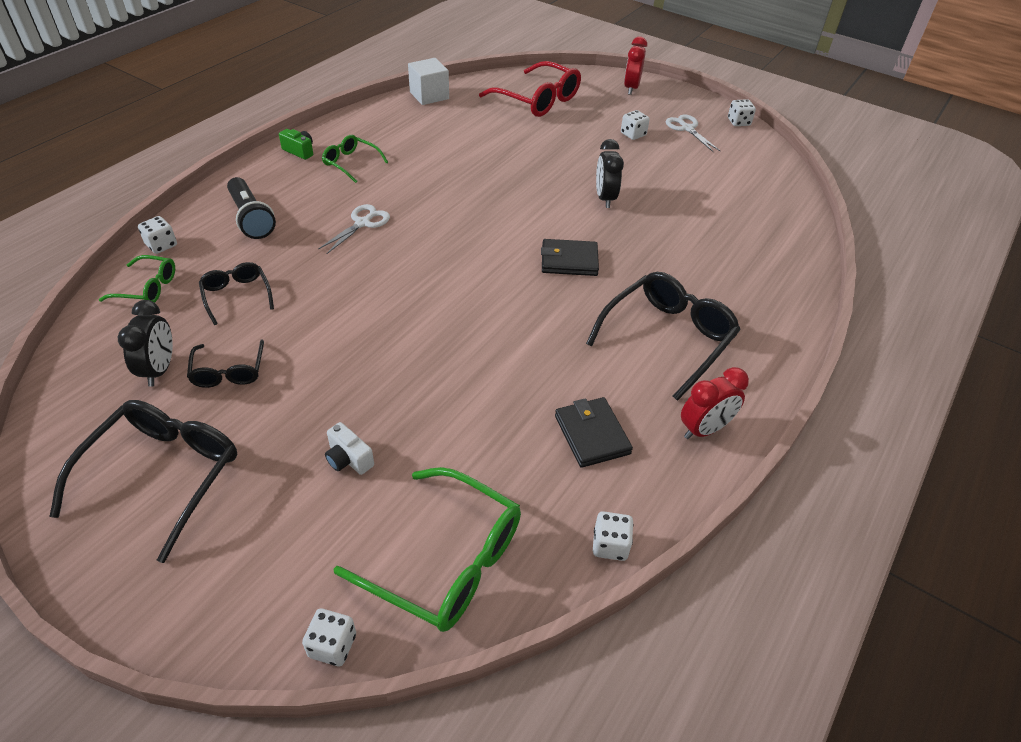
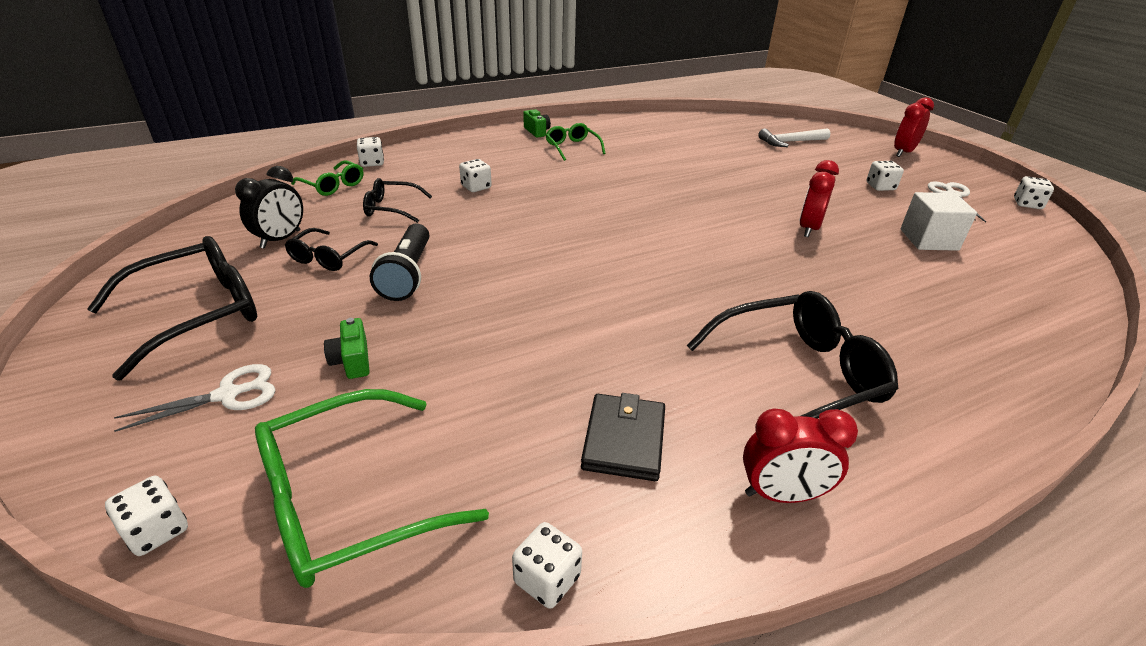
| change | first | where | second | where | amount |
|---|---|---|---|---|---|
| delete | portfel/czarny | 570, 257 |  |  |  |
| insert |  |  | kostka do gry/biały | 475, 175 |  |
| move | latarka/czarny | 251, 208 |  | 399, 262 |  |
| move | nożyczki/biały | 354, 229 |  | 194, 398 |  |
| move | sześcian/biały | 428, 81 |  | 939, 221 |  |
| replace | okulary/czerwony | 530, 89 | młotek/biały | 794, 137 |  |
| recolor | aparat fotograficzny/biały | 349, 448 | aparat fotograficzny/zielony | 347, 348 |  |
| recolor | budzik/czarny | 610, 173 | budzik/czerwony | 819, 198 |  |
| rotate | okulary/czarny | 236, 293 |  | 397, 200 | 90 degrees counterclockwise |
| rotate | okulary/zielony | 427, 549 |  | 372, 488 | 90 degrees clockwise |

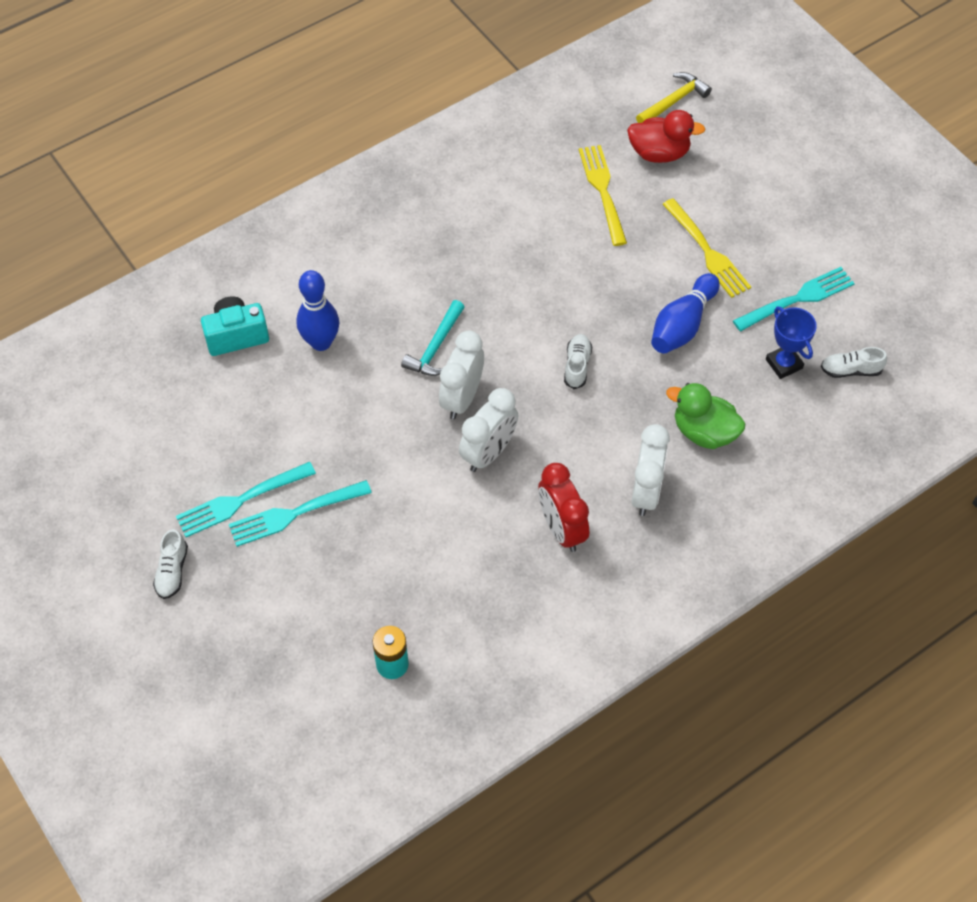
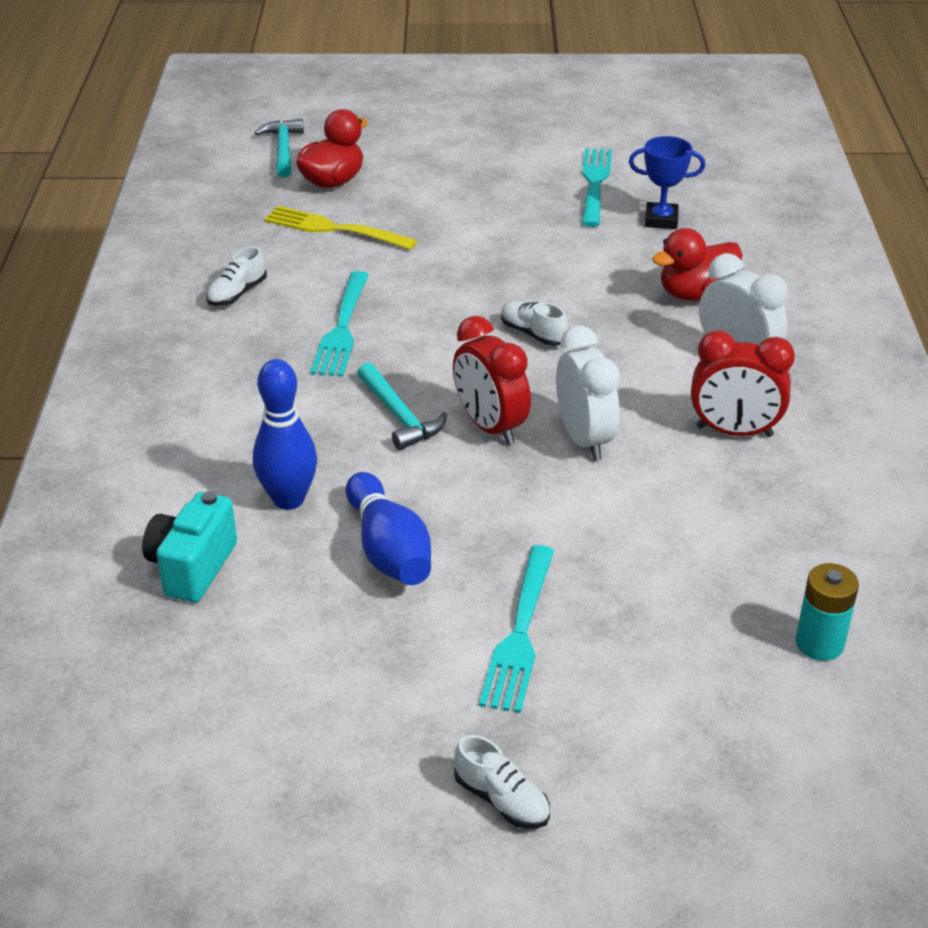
| change | first | where | second | where | amount |
|---|---|---|---|---|---|
| delete | widelec/żółty | 706, 248 |  |  |  |
| move | widelec/turkusowy | 246, 499 |  | 339, 324 |  |
| move | kręgiel/niebieski | 685, 313 |  | 388, 528 |  |
| move | but/biały | 854, 362 |  | 236, 276 |  |
| recolor | budzik/biały | 461, 375 | budzik/czerwony | 492, 380 |  |
| recolor | młotek/żółty | 674, 97 | młotek/turkusowy | 279, 147 |  |
| recolor | kaczka/zielony | 705, 416 | kaczka/czerwony | 697, 264 |  |

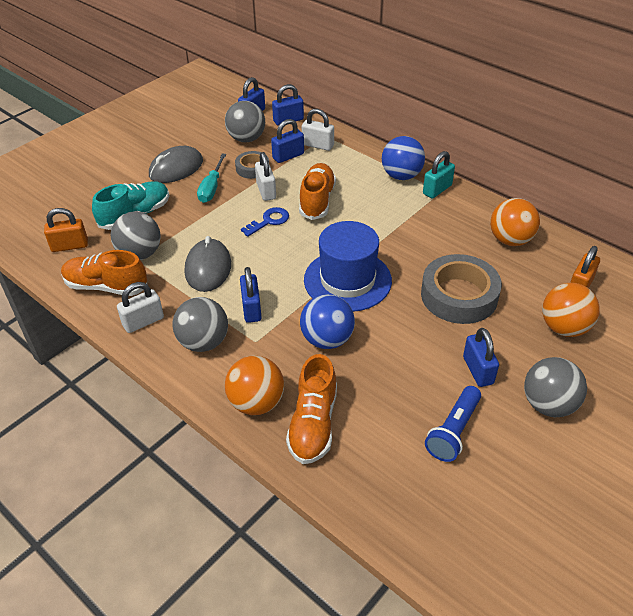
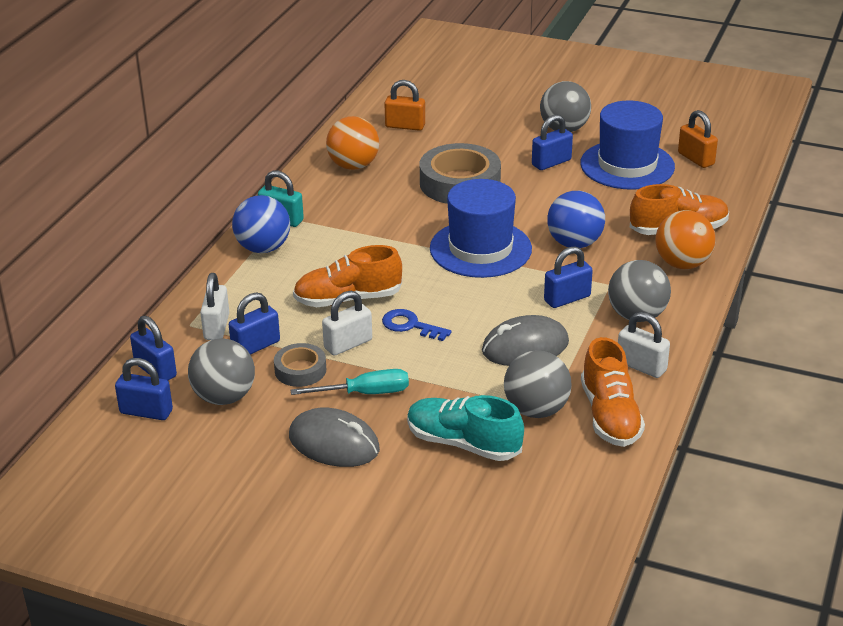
| change | first | where | second | where | amount |
|---|---|---|---|---|---|
| delete | piłka/pomarańczowy | 571, 310 |  |  |  |
| move | kłódka/pomarańczowy | 66, 230 |  | 698, 139 |  |
| replace | latarka/niebieski | 453, 424 | kapelusz/niebieski | 627, 145 |  |
| rotate | kłódka/niebieski | 287, 141 |  | 254, 323 | 75 degrees counterclockwise |

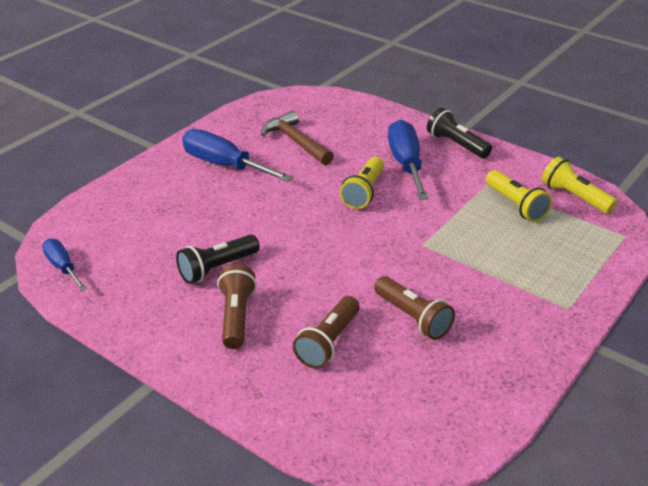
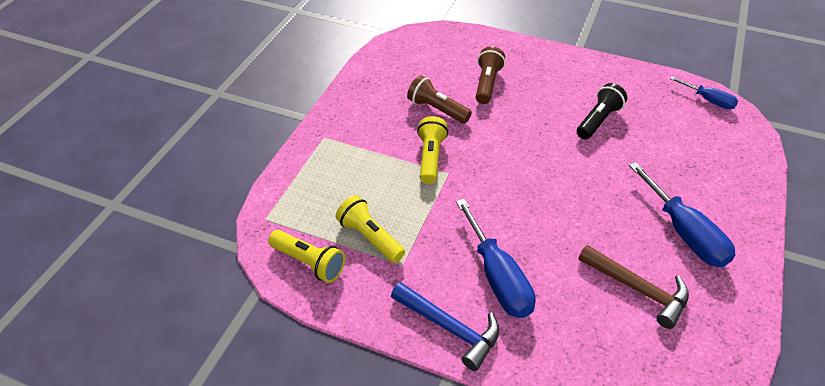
| change | first | where | second | where | amount |
|---|---|---|---|---|---|
| delete | latarka/brązowy | 237, 306 |  |  |  |
| move | latarka/żółty | 362, 183 |  | 432, 150 |  |
| replace | latarka/czarny | 459, 133 | młotek/niebieski | 445, 326 |  |
| rotate | śrubokręt/niebieski | 237, 155 |  | 682, 214 | 45 degrees clockwise |

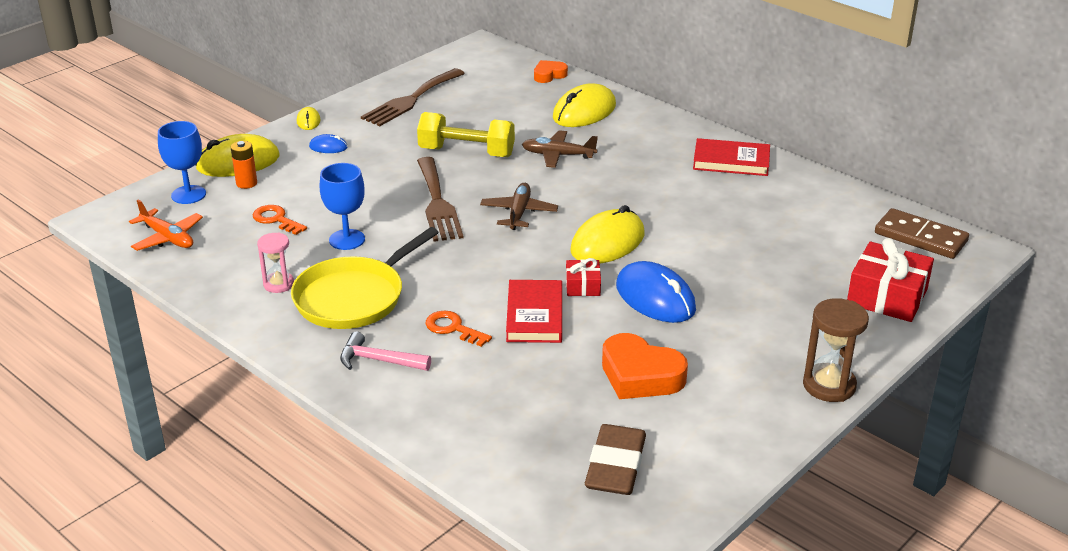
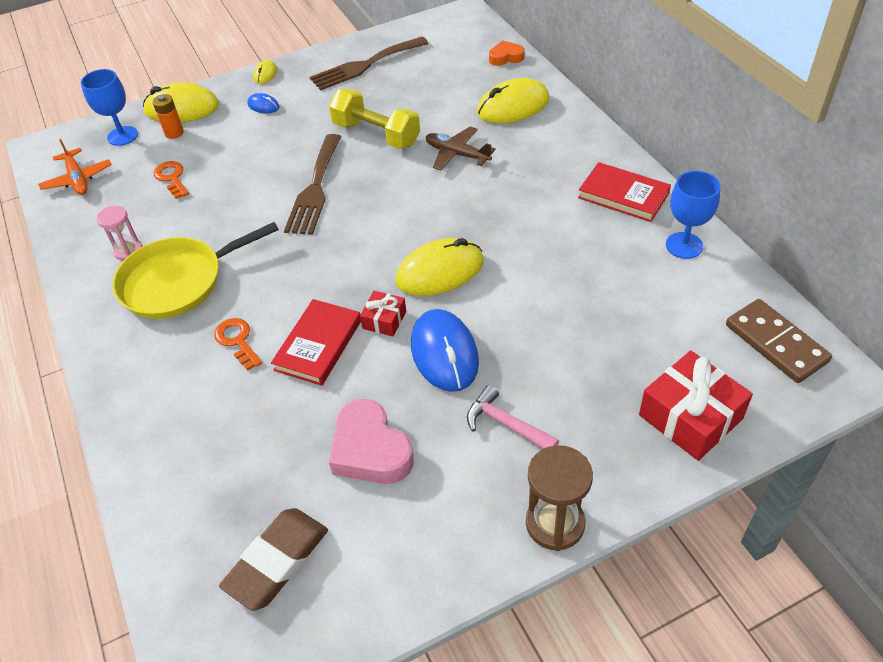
| change | first | where | second | where | amount |
|---|---|---|---|---|---|
| delete | samolot/brązowy | 519, 206 |  |  |  |
| move | kielich/niebieski | 342, 206 |  | 693, 215 |  |
| move | młotek/różowy | 385, 351 |  | 513, 417 |  |
| recolor | serce/pomarańczowy | 645, 366 | serce/różowy | 371, 441 |  |

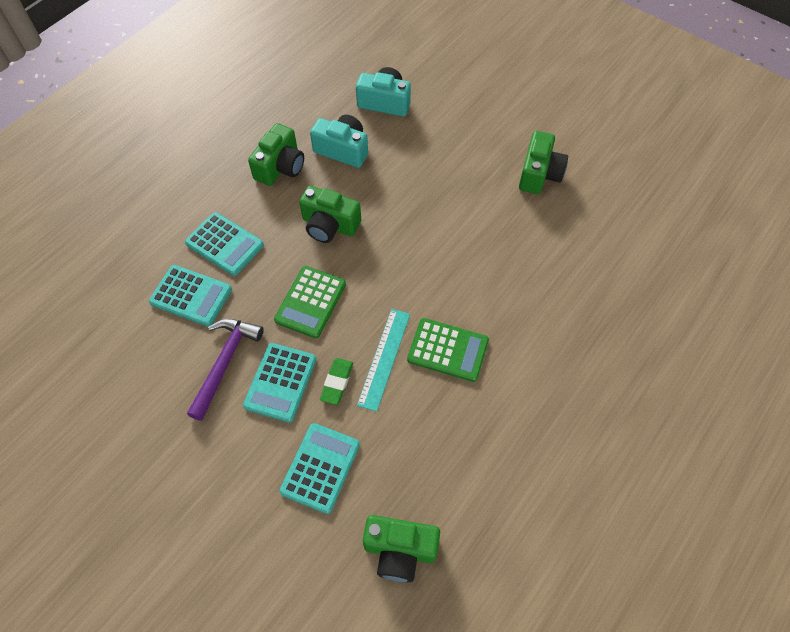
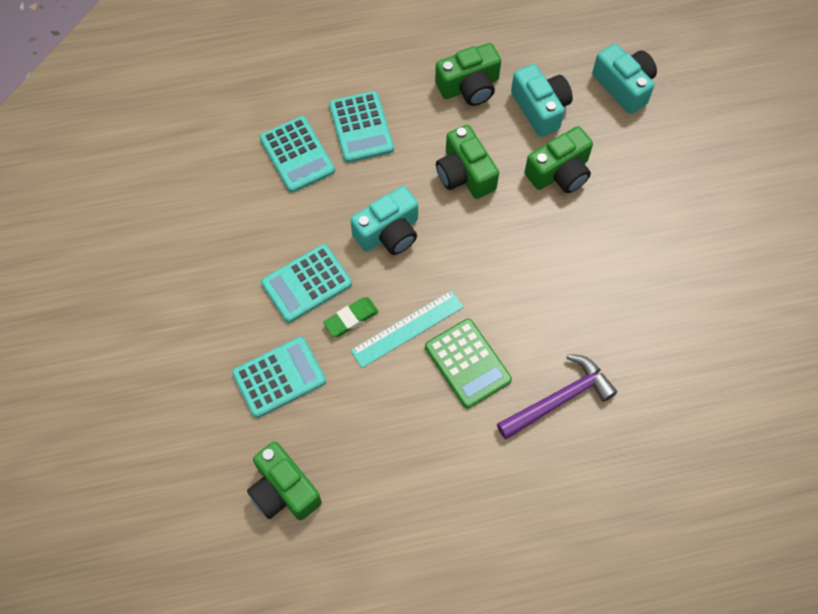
| change | first | where | second | where | amount |
|---|---|---|---|---|---|
| move | młotek/fioletowy | 225, 370 |  | 557, 396 |  |
| move | aparat fotograficzny/zielony | 543, 162 |  | 559, 159 |  |
| replace | kalkulator/zielony | 310, 302 | aparat fotograficzny/turkusowy | 384, 220 |  |

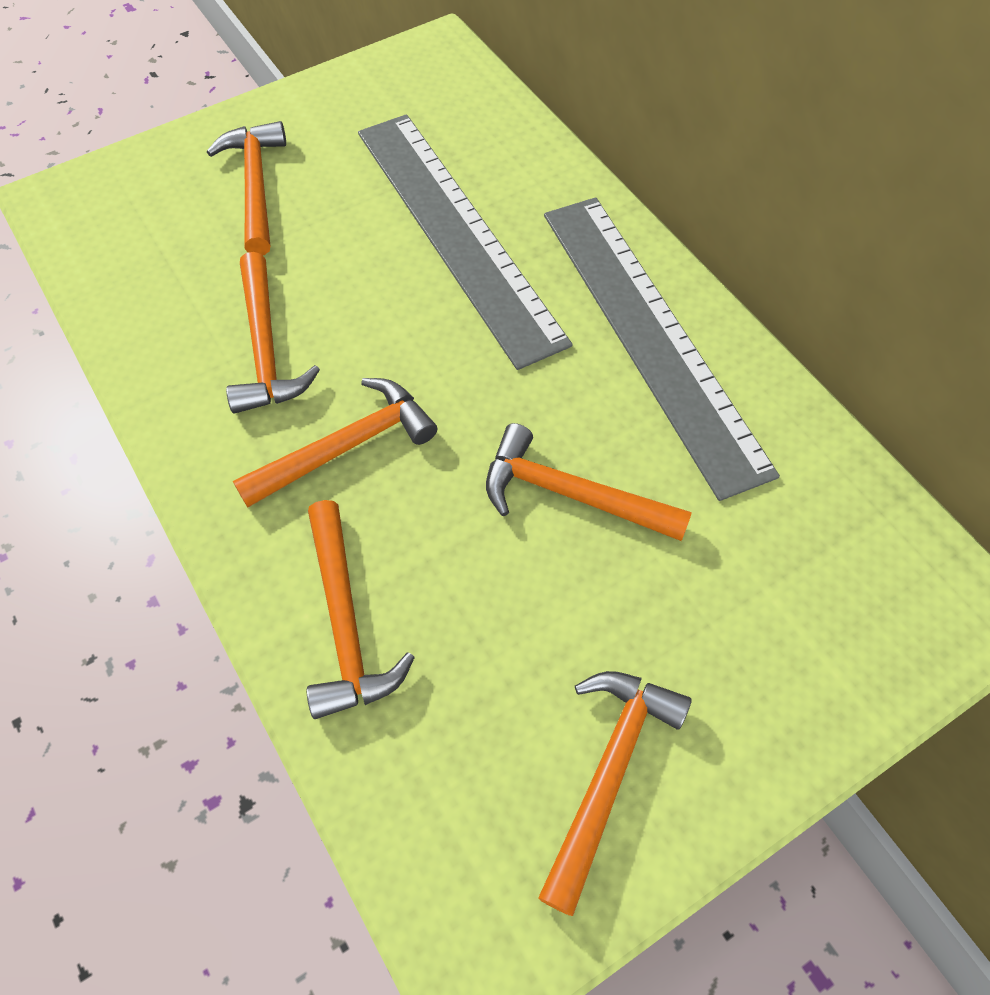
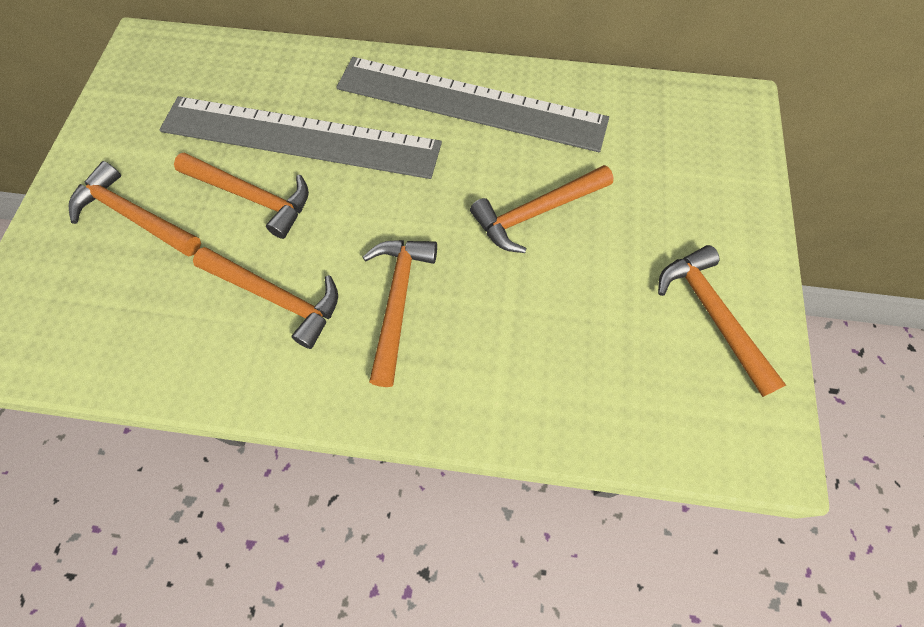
| change | first | where | second | where | amount |
|---|---|---|---|---|---|
| move | młotek/pomarańczowy | 361, 609 |  | 241, 195 |  |

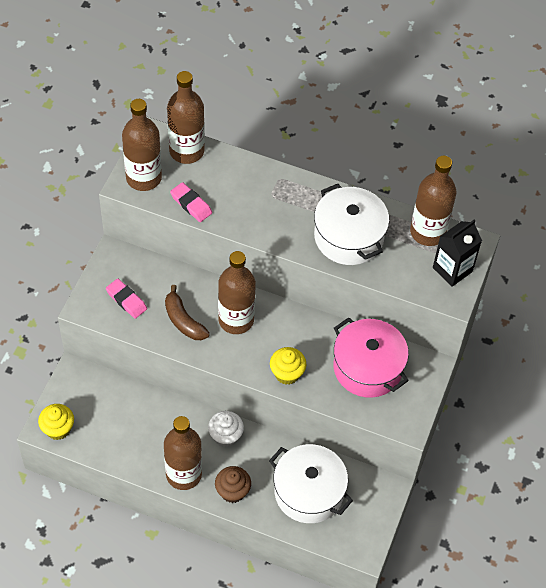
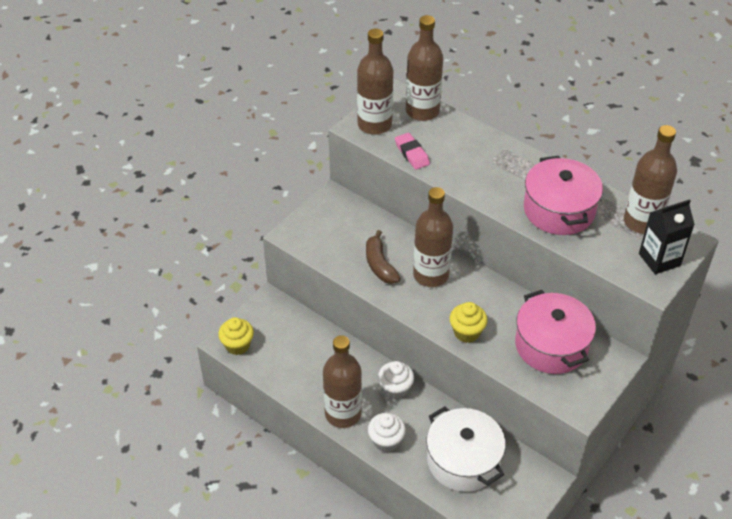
| change | first | where | second | where | amount |
|---|---|---|---|---|---|
| delete | gumka do mazania/różowy | 126, 299 |  |  |  |
| recolor | muffinka/brązowy | 233, 484 | muffinka/biały | 387, 432 |  |
| recolor | garnek/biały | 351, 224 | garnek/różowy | 563, 195 |  |

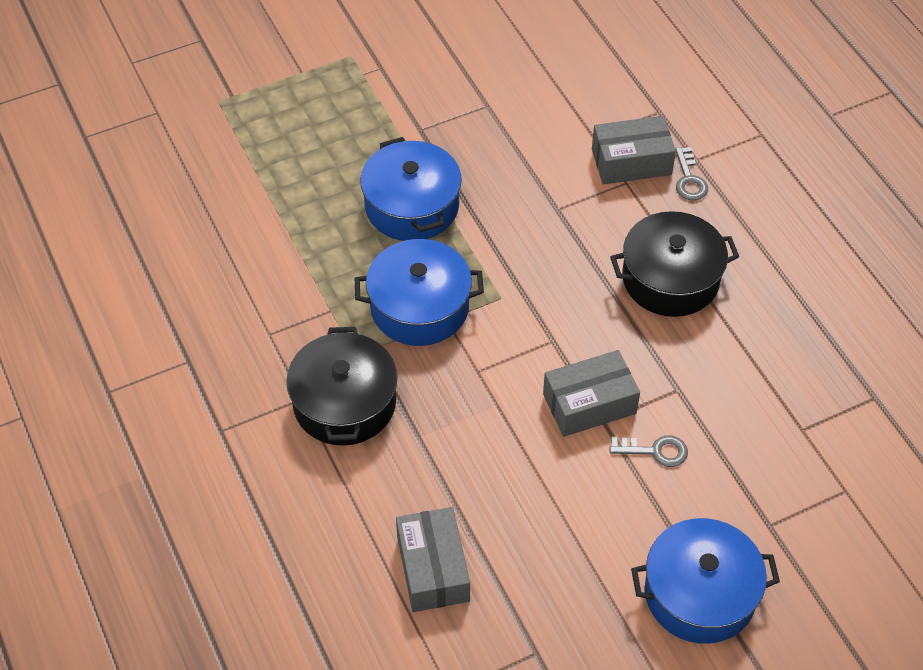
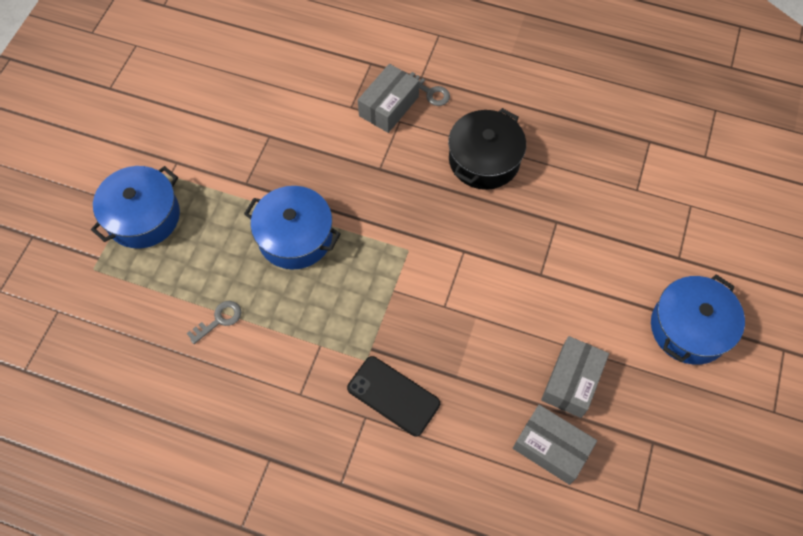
| change | first | where | second | where | amount |
|---|---|---|---|---|---|
| move | garnek/niebieski | 419, 292 |  | 135, 207 |  |
| move | pudełko/szary | 591, 393 |  | 575, 377 |  |
| move | klucz/szary | 648, 451 |  | 213, 322 |  |
| replace | garnek/czarny | 342, 386 | telefon/czarny | 393, 396 |  |

